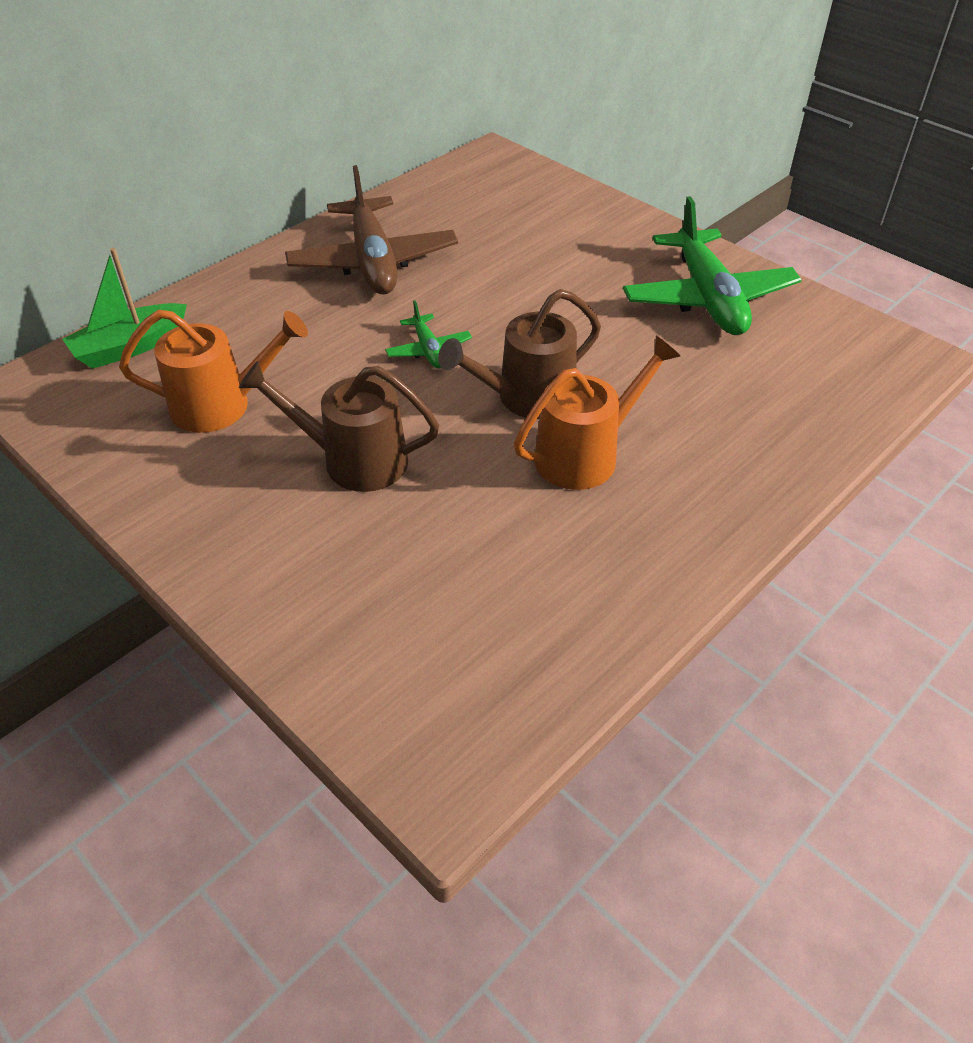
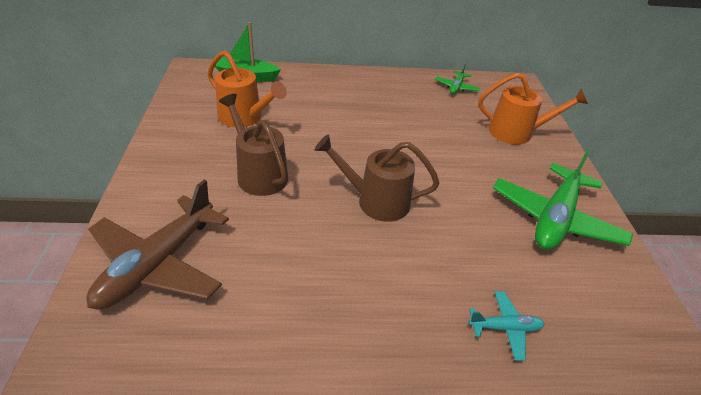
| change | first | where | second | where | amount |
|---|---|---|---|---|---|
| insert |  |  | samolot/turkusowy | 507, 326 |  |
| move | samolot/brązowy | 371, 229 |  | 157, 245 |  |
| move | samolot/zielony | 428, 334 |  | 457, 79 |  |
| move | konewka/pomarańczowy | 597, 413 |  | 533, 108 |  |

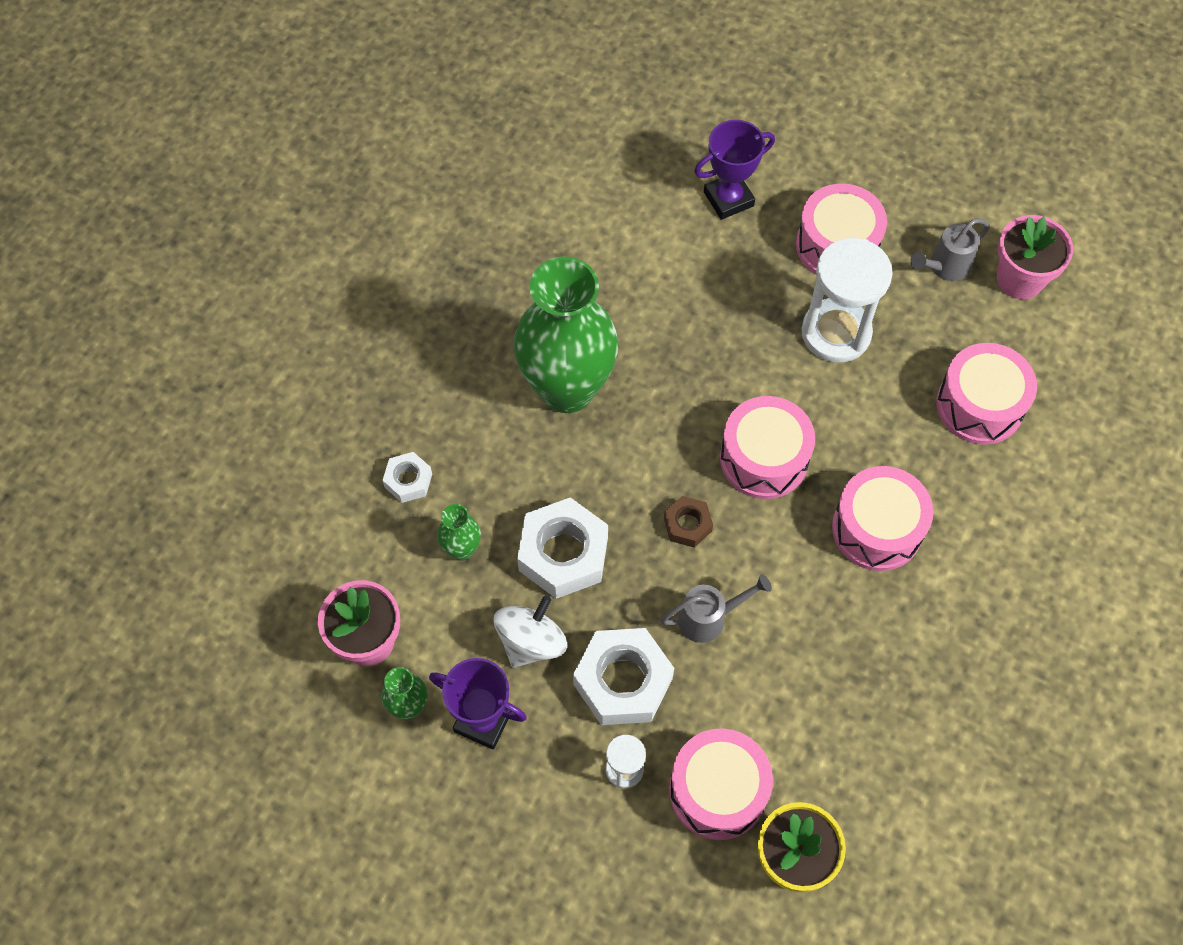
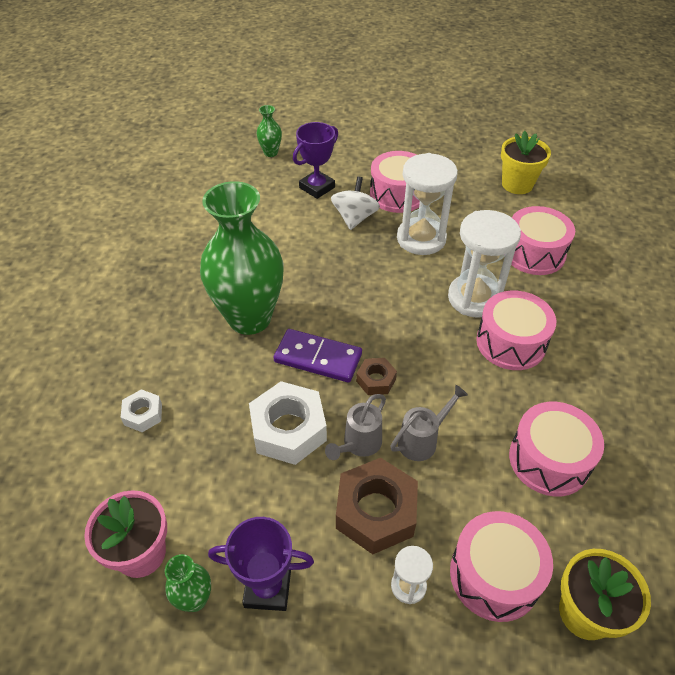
| change | first | where | second | where | amount |
|---|---|---|---|---|---|
| insert |  |  | kostka domina/fioletowy | 317, 355 |  |
| insert |  |  | klepsydra/biały | 484, 264 |  |
| move | wazon/zielony | 459, 532 |  | 269, 131 |  |
| move | bączek/biały | 530, 632 |  | 355, 203 |  |
| move | bęben/różowy | 767, 447 |  | 556, 449 |  |
| move | konewka/szary | 949, 249 |  | 355, 427 |  |
| recolor | nakrętka/biały | 623, 676 | nakrętka/brązowy | 377, 506 |  |
| recolor | doniczka/różowy | 1035, 257 | doniczka/żółty | 526, 162 |  |

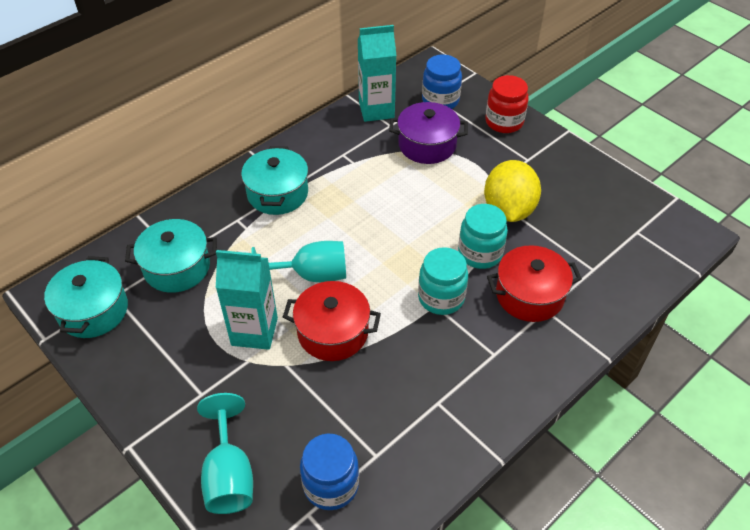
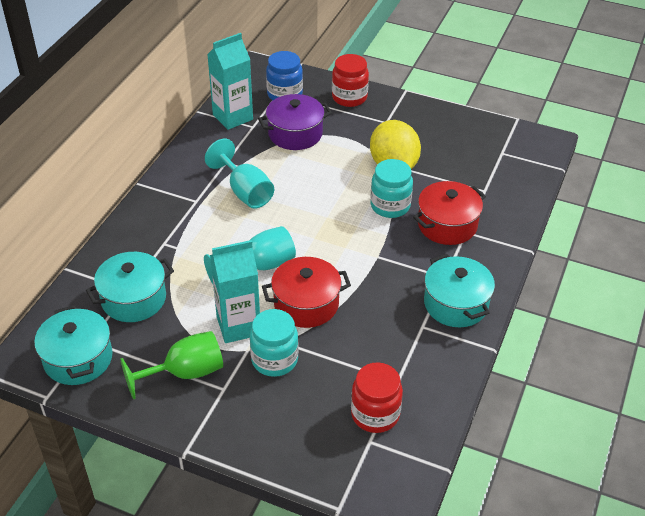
| change | first | where | second | where | amount |
|---|---|---|---|---|---|
| insert |  |  | kielich/zielony | 171, 365 |  |
| move | kielich/turkusowy | 225, 453 |  | 239, 174 |  |
| move | garnek/turkusowy | 274, 180 |  | 459, 290 |  |
| move | słoik/turkusowy | 443, 281 |  | 274, 343 |  |
| recolor | słoik/niebieski | 329, 472 | słoik/czerwony | 377, 397 |  |

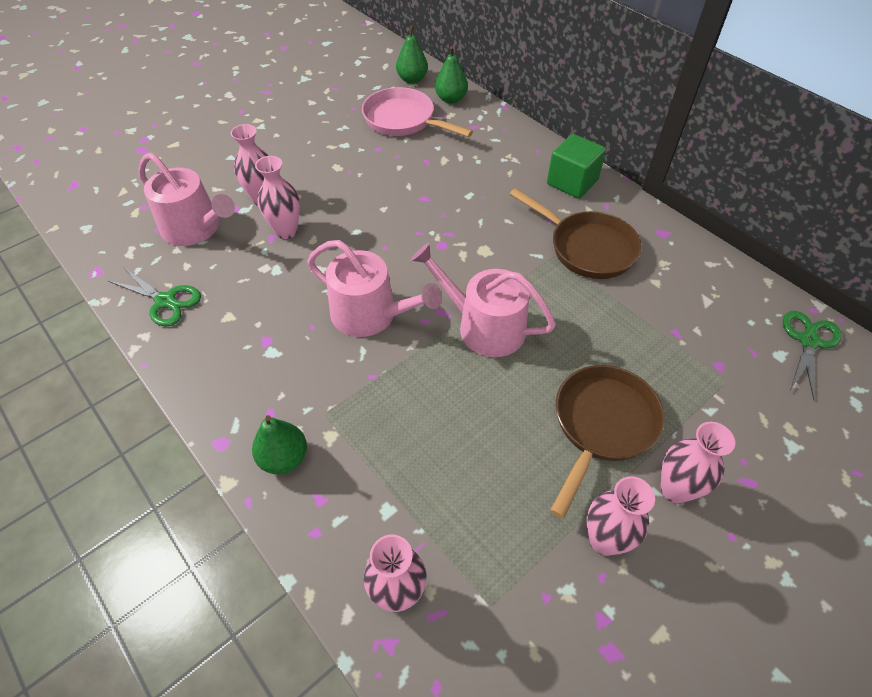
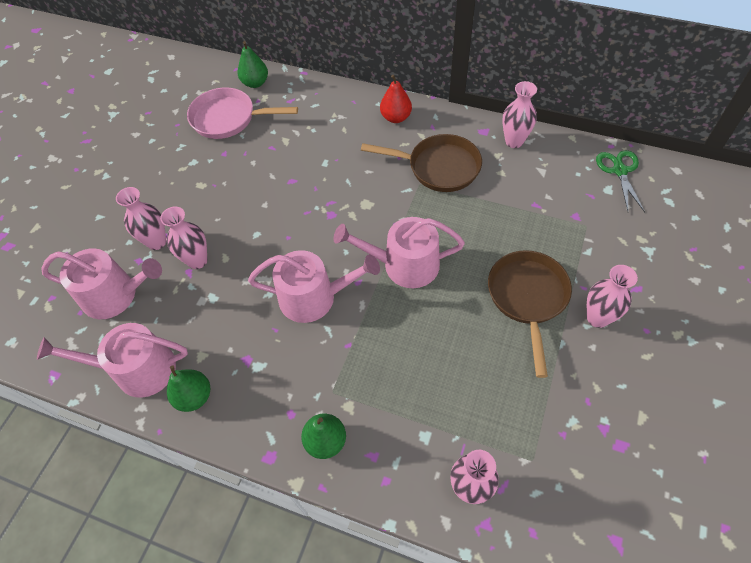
| change | first | where | second | where | amount |
|---|---|---|---|---|---|
| move | gruszka/zielony | 412, 54 |  | 188, 388 |  |
| move | wazon/różowy | 621, 516 |  | 519, 114 |  |
| replace | nożyczki/zielony | 154, 297 | konewka/różowy | 112, 360 |  |
| replace | sześcian/zielony | 576, 166 | gruszka/czerwony | 396, 99 |  |

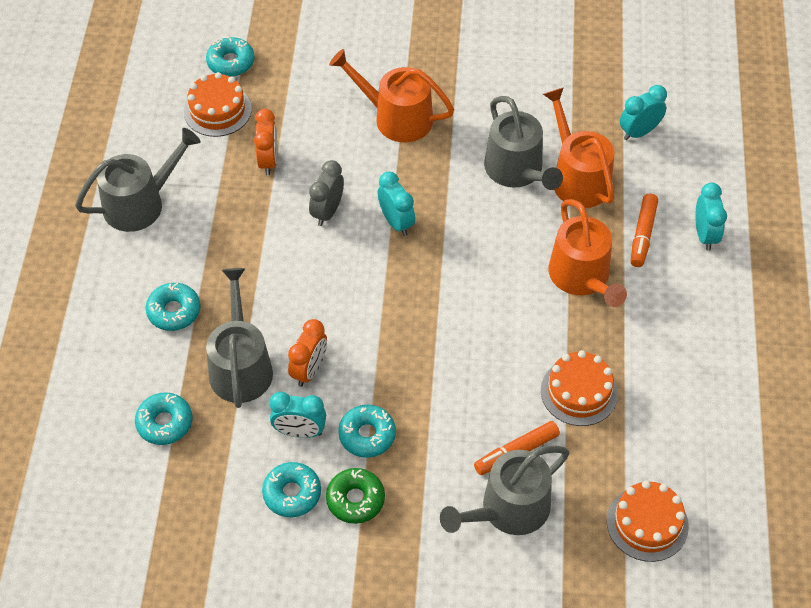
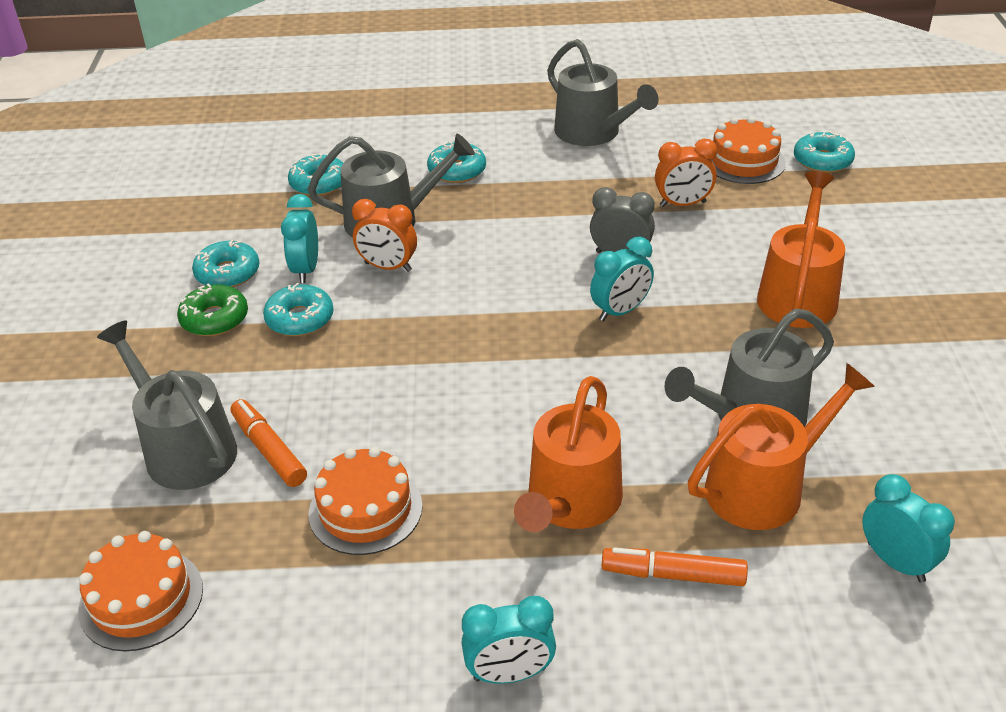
| change | first | where | second | where | amount |
|---|---|---|---|---|---|
| move | budzik/turkusowy | 711, 217 |  | 508, 640 |  |
| rotate | konewka/pomarańczowy | 587, 253 |  | 568, 454 | 45 degrees counterclockwise |

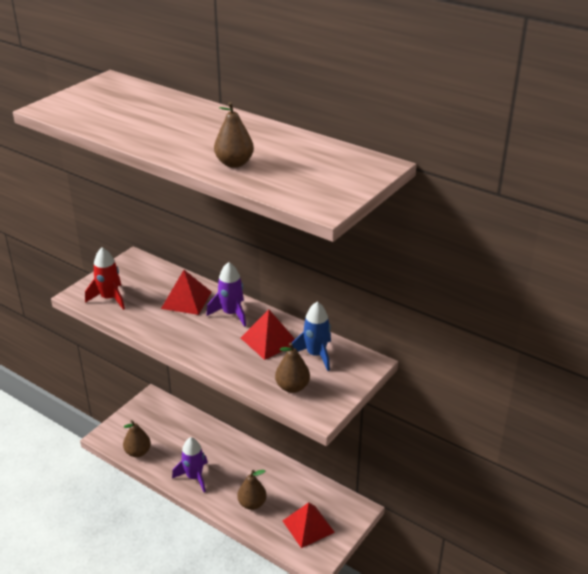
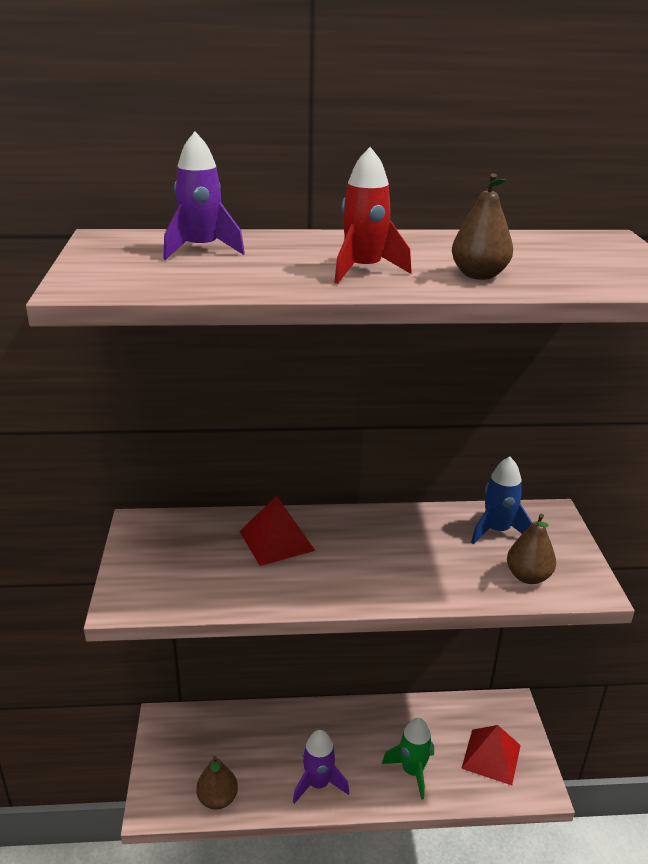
| change | first | where | second | where | amount |
|---|---|---|---|---|---|
| delete | piramida/czerwony | 268, 334 |  |  |  |
| move | rakieta/czerwony | 105, 279 |  | 373, 215 |  |
| move | rakieta/fioletowy | 226, 294 |  | 204, 196 |  |
| replace | gruszka/brązowy | 251, 490 | rakieta/zielony | 408, 759 |  |

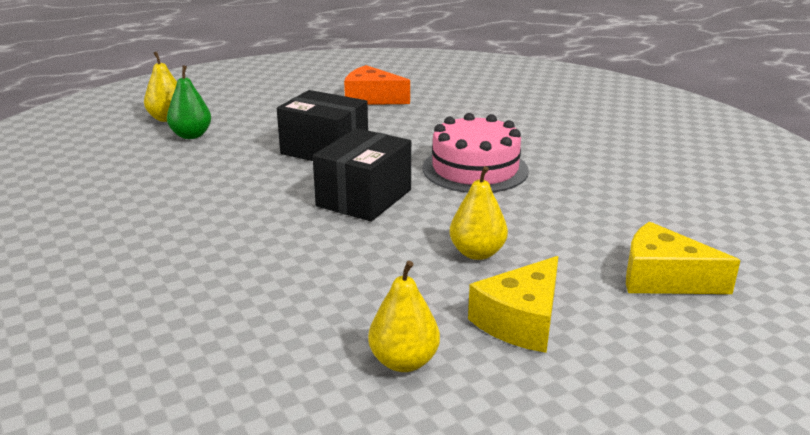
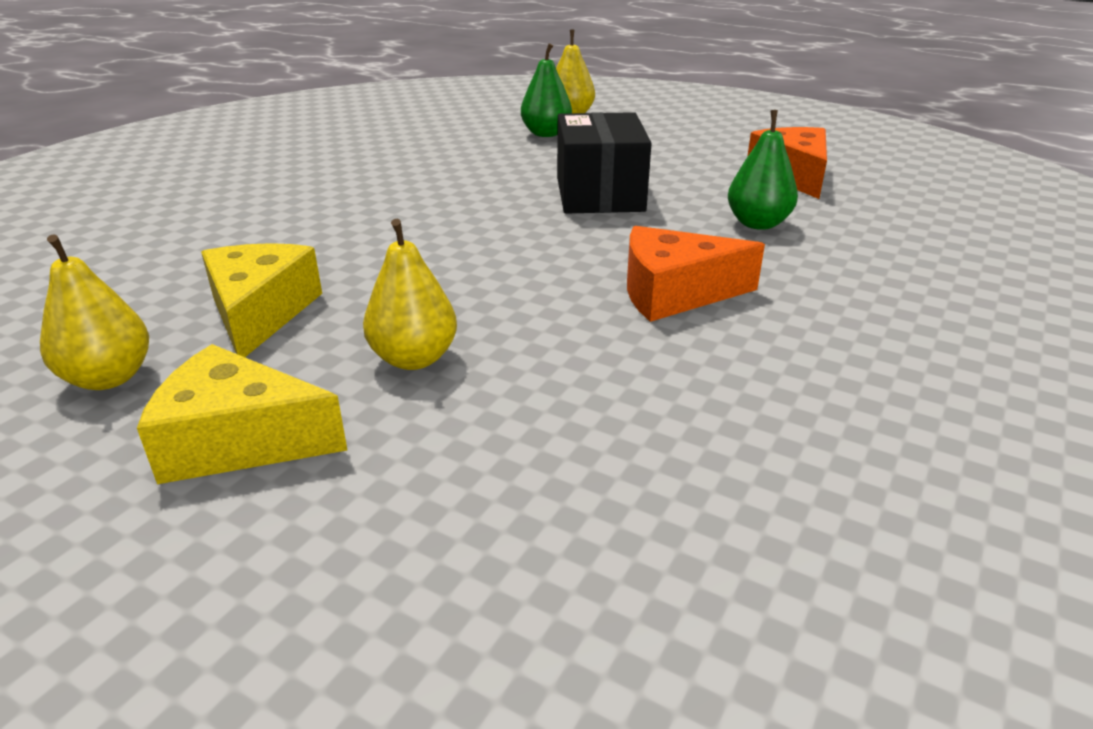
| change | first | where | second | where | amount |
|---|---|---|---|---|---|
| delete | pudełko/czarny | 362, 175 |  |  |  |
| insert |  |  | gruszka/zielony | 763, 170 |  |
| move | ser/żółty | 683, 258 |  | 261, 300 |  |
| replace | tort/różowy | 475, 153 | ser/pomarańczowy | 696, 274 |  |

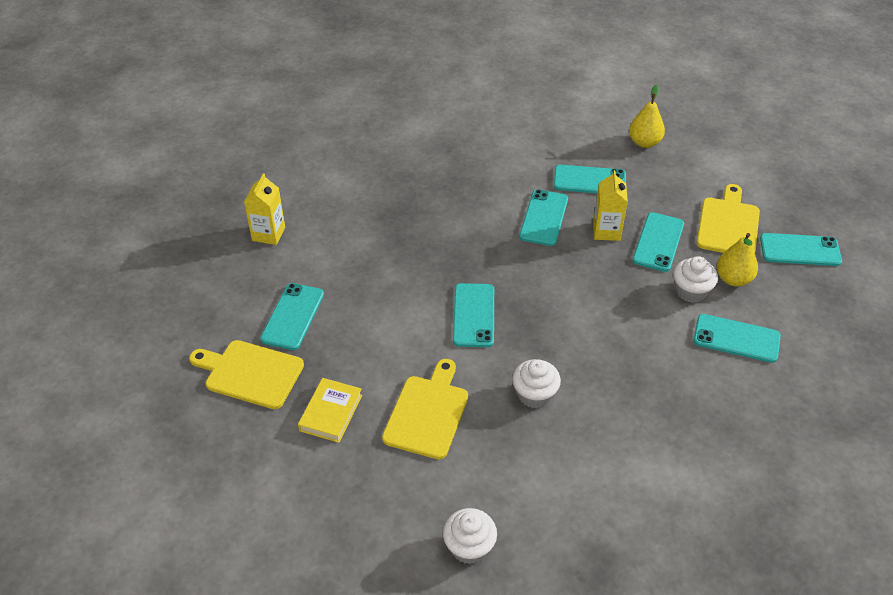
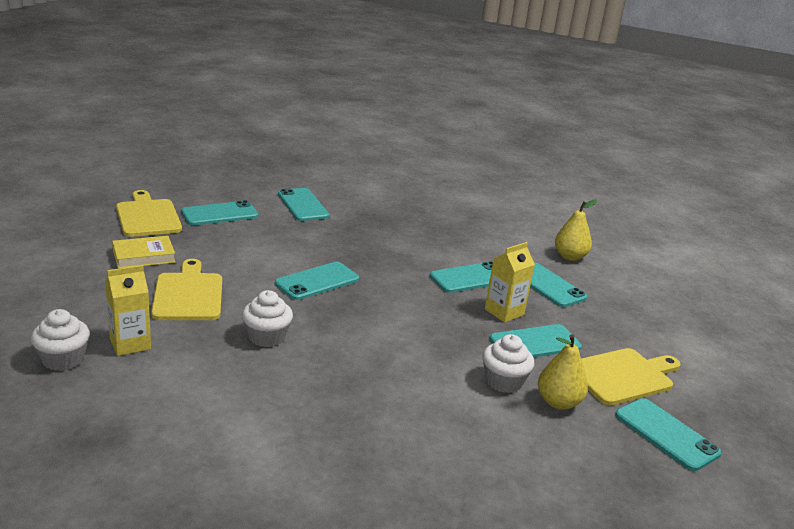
| change | first | where | second | where | amount |
|---|---|---|---|---|---|
| move | karton mleka/żółty | 264, 209 |  | 128, 310 |  |
| move | gruszka/żółty | 647, 116 |  | 576, 230 |  |
| move | telefon/turkusowy | 737, 338 |  | 303, 204 |  |
| rotate | deska do krojenia/żółty | 425, 409 |  | 186, 289 | 75 degrees counterclockwise |

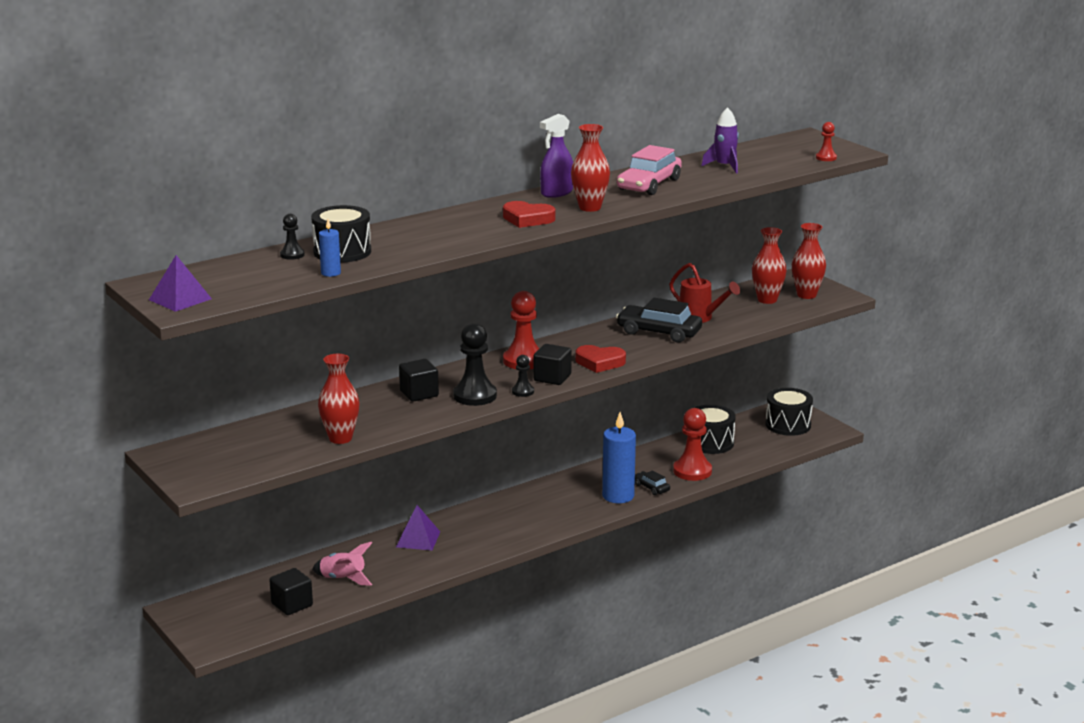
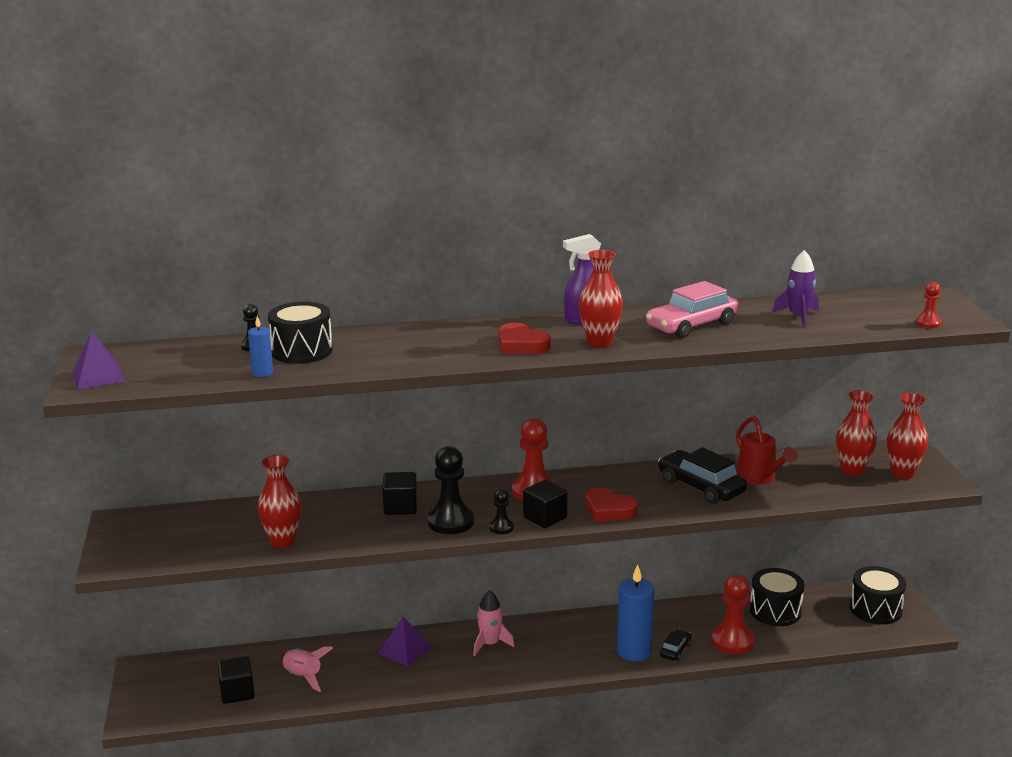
| change | first | where | second | where | amount |
|---|---|---|---|---|---|
| insert |  |  | rakieta/różowy | 494, 623 |  |
| rotate | samochód/czarny | 652, 482 |  | 675, 645 | 45 degrees clockwise |

